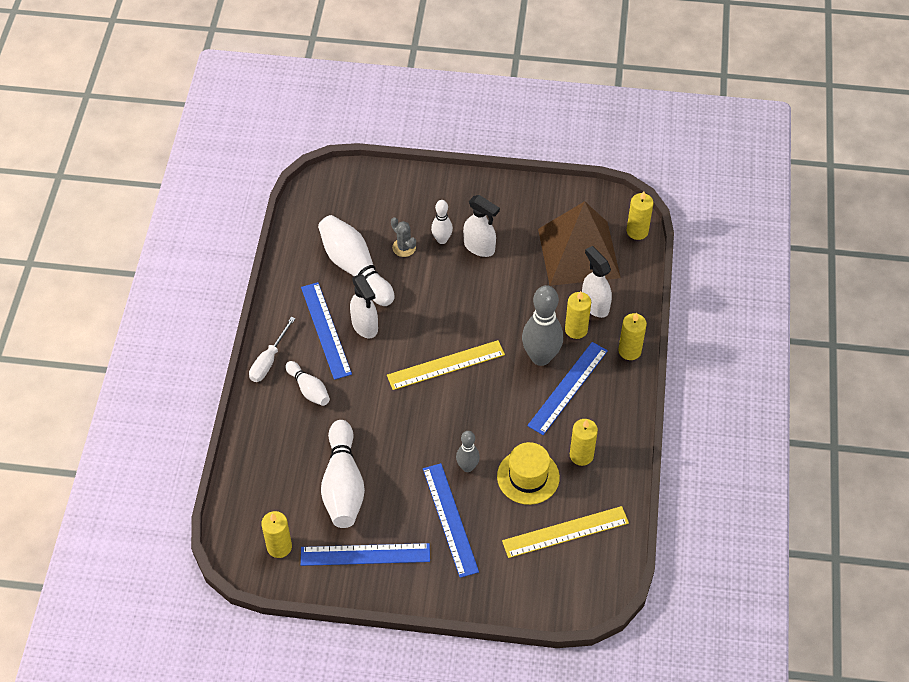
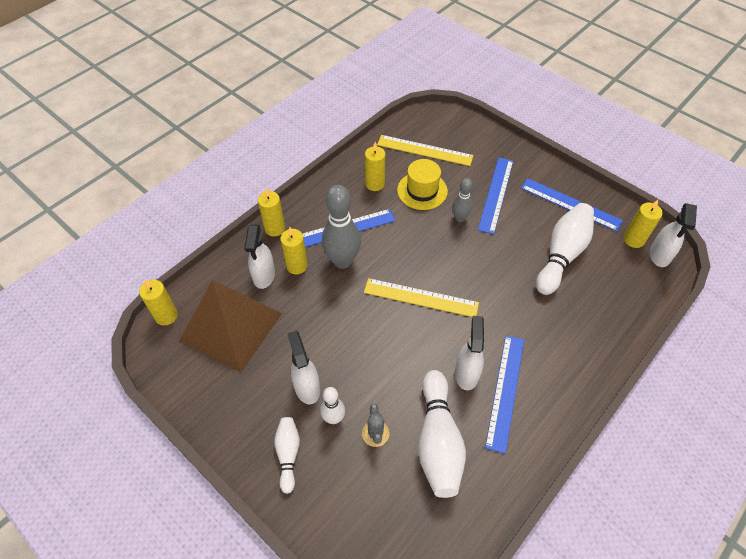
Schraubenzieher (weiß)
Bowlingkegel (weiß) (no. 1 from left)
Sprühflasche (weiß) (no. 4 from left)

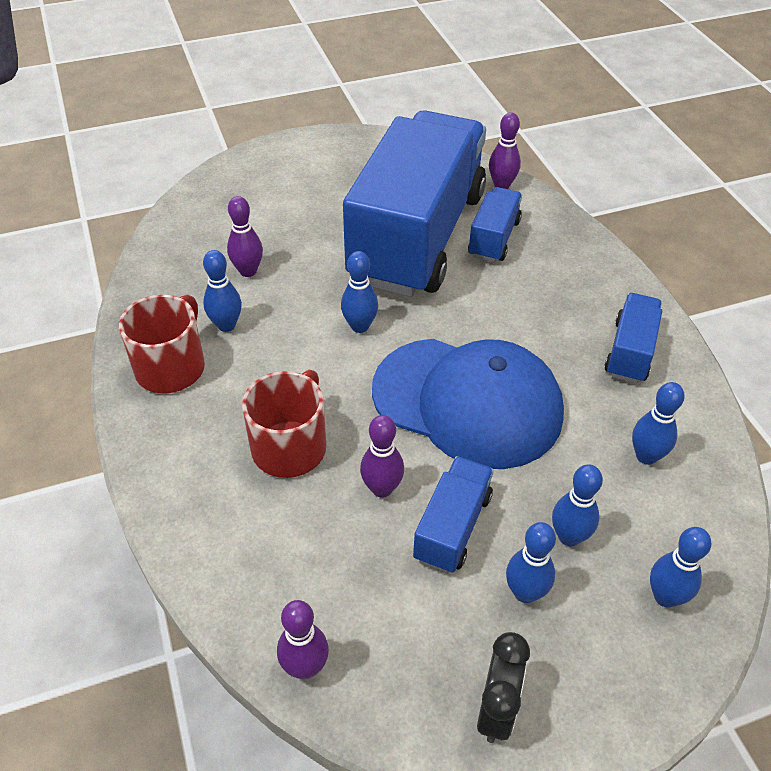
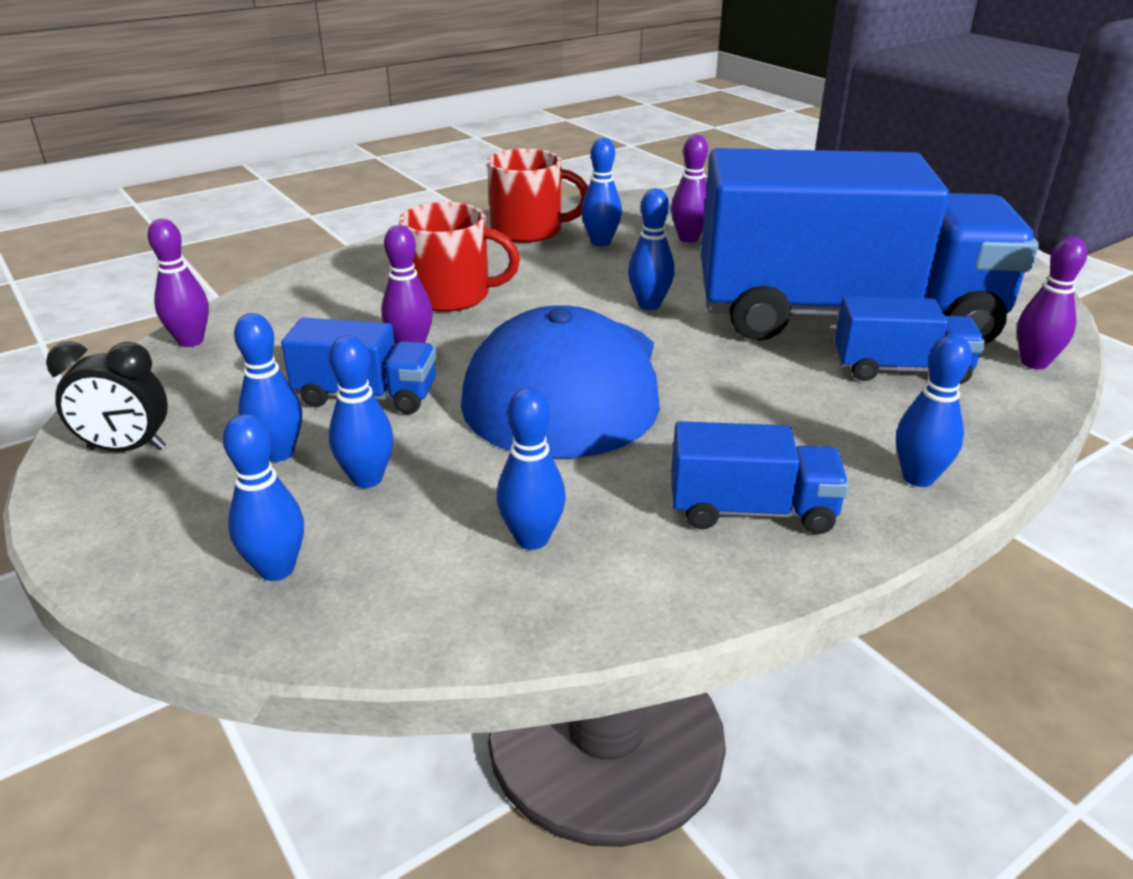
Bowlingkegel (blau) (no. 7 from left)

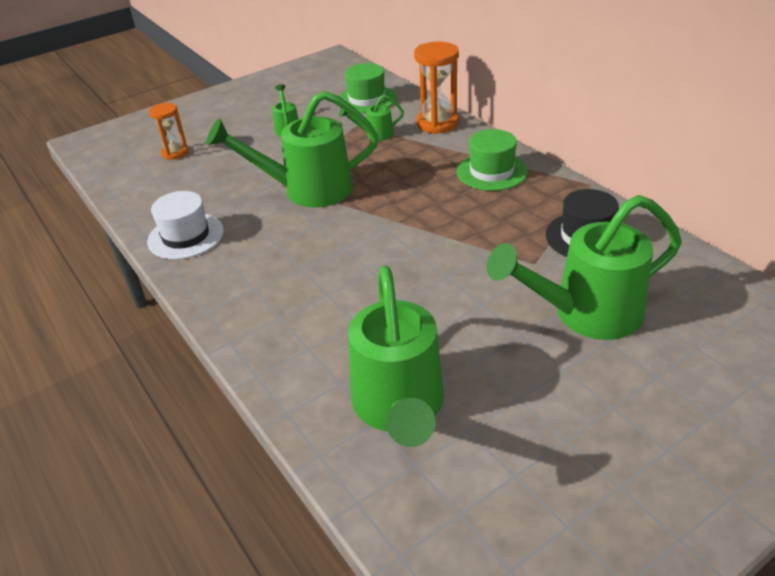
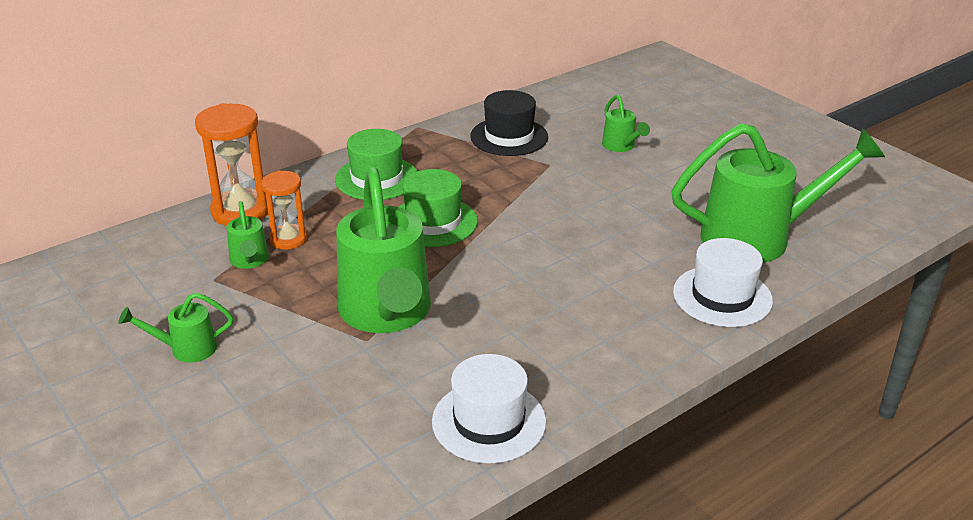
Hut (grün) (no. 2 from left)
Sanduhr (orange) (no. 2 from left)
Gießkanne (grün) (no. 4 from left)
Hut (weiß) (no. 2 from left)

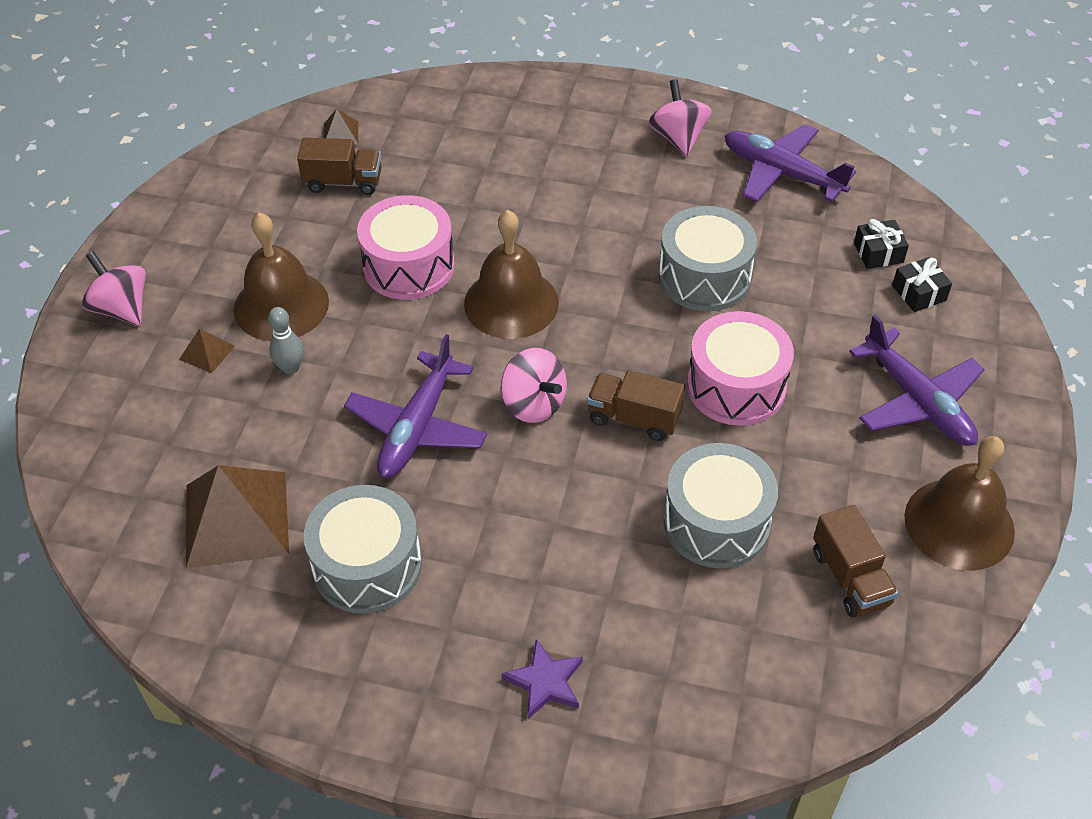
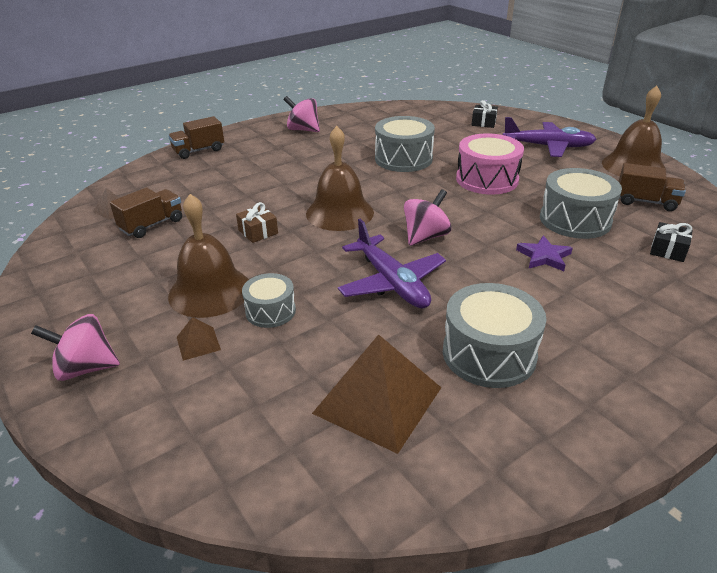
Flugzeug (lila) (no. 2 from left in the first image)
Geschenk (braun)
Geschenk (schwarz) (no. 2 from left)
Trommel (grau) (no. 1 from left)
Kreisel (rosa) (no. 3 from left)
Lastwagen (braun) (no. 2 from left)
Stern (lila)

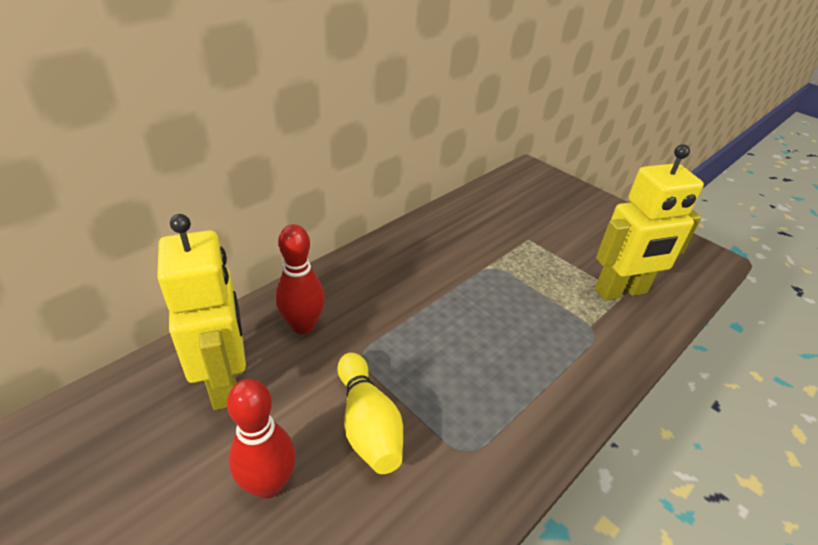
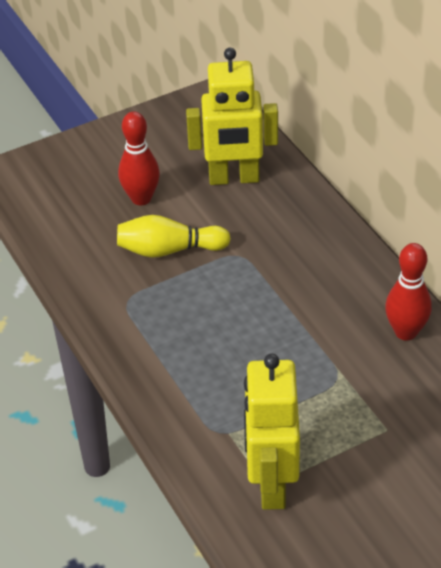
Bowlingkegel (rot) (no. 2 from left)

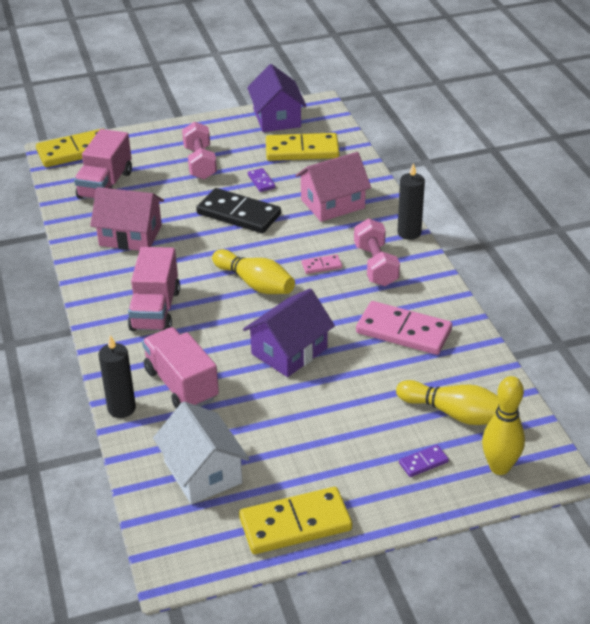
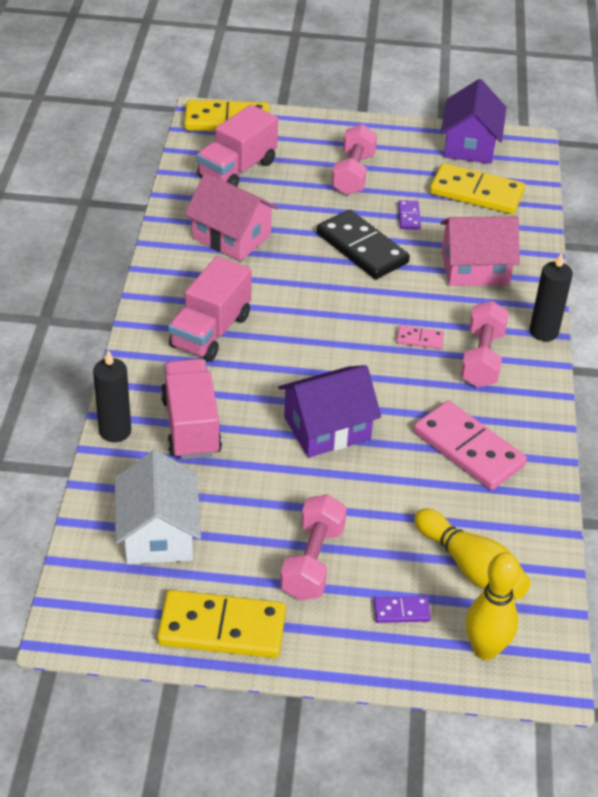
Bowlingkegel (gelb) (no. 1 from left in the first image)
Hantel (rosa) (no. 1 from left)

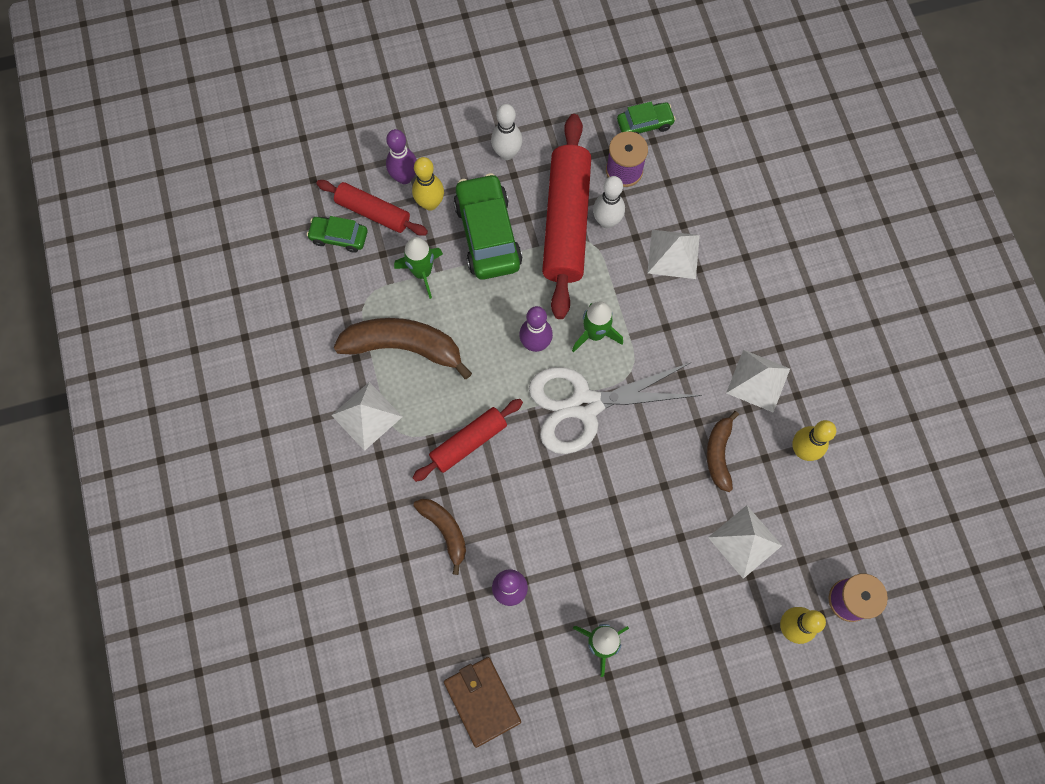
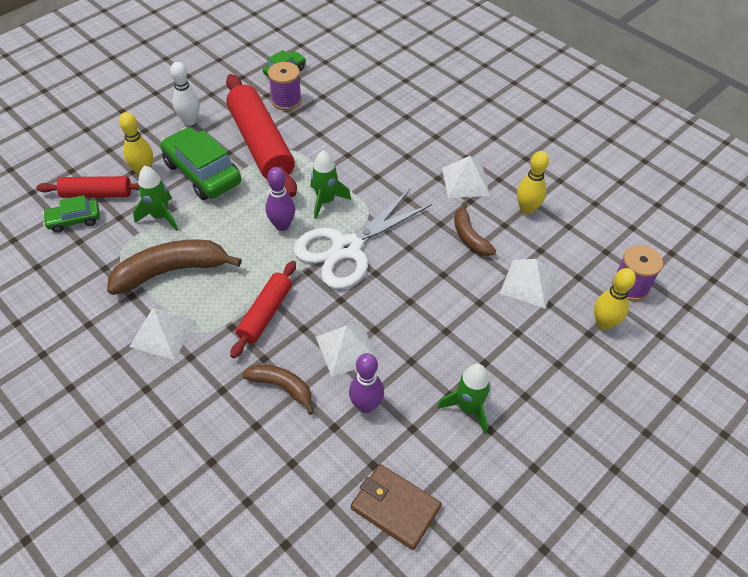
Bowlingkegel (lila) (no. 1 from left in the first image)
Bowlingkegel (weiß) (no. 2 from left in the first image)
Pyramide (weiß) (no. 2 from left)

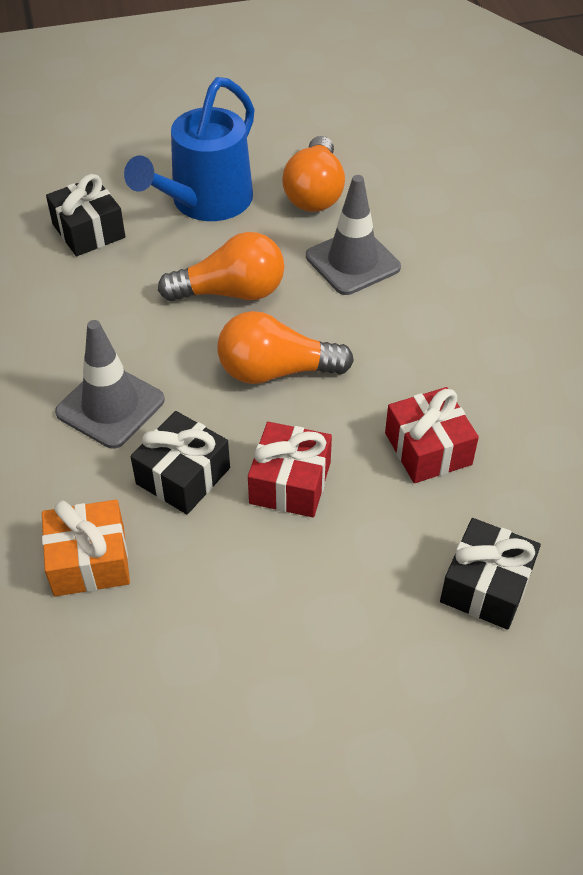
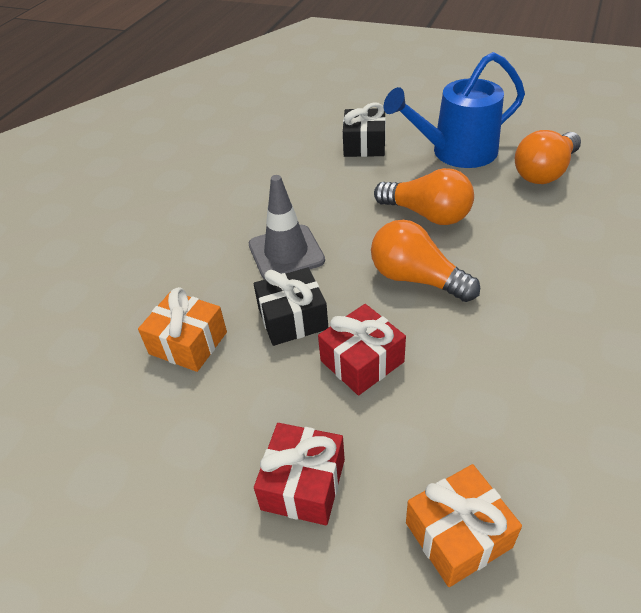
Leitkegel (grau) (no. 2 from left in the first image)
Geschenk (rot) (no. 1 from left)
Geschenk (orange) (no. 2 from left)

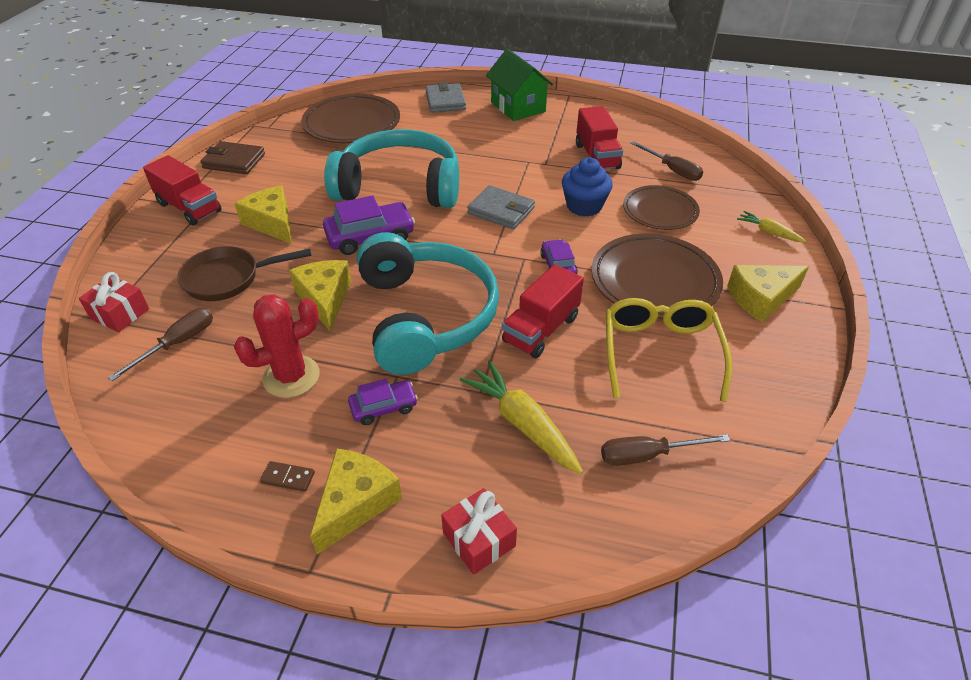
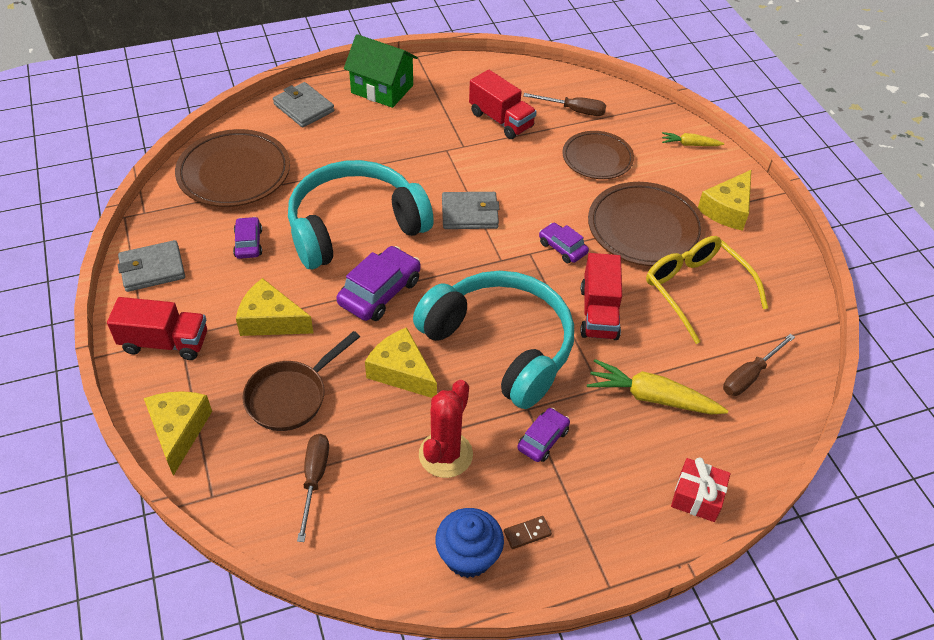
Geldbörse (grau) (no. 1 from left)
Muffin (blau)
Geschenk (rot) (no. 1 from left in the first image)
Käse (gelb) (no. 1 from left)
Auto (lila) (no. 1 from left)

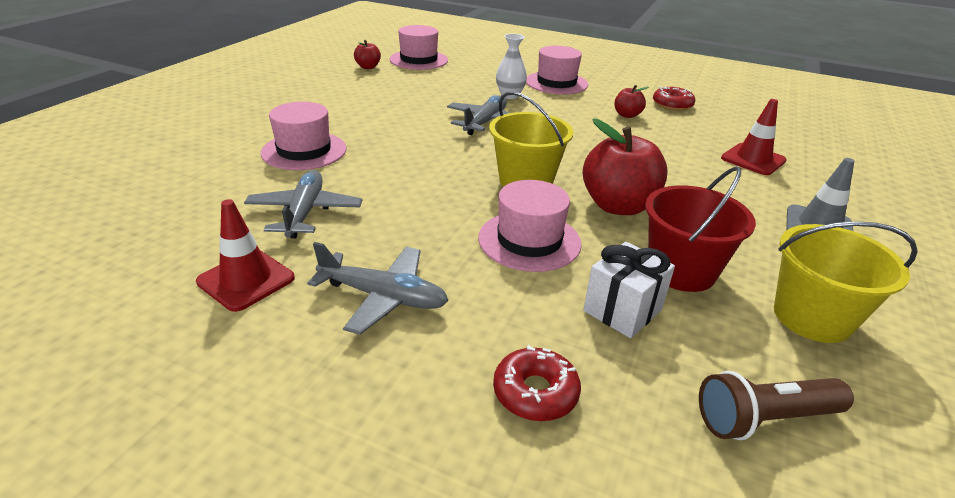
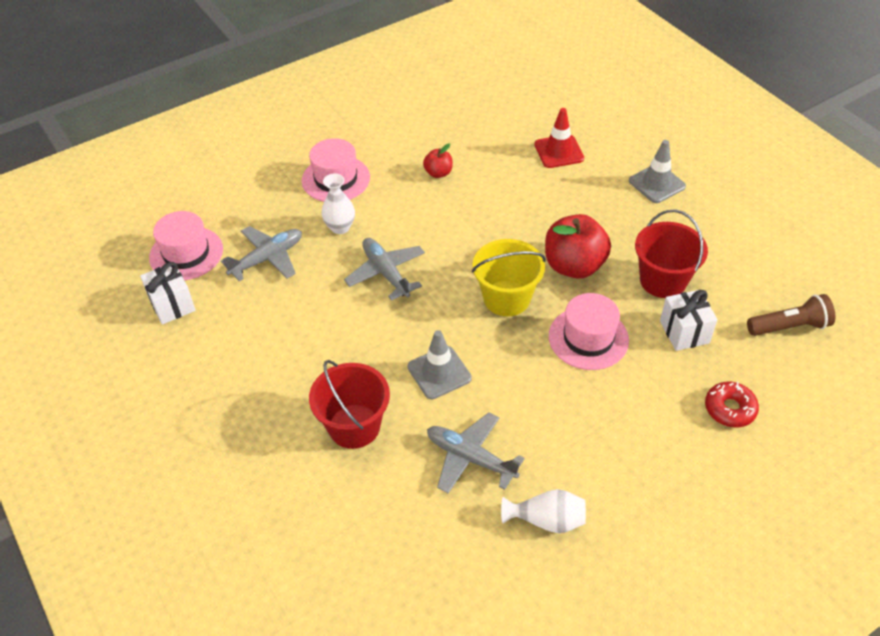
Geschenk (weiß) (no. 1 from left)
Donut (rot) (no. 2 from left in the first image)
Eimer (rot) (no. 1 from left)
Vase (weiß) (no. 2 from left)
Eimer (gelb) (no. 2 from left in the first image)
Flugzeug (grau) (no. 1 from left)
Taschenlampe (braun)
Leitkegel (grau) (no. 1 from left)

